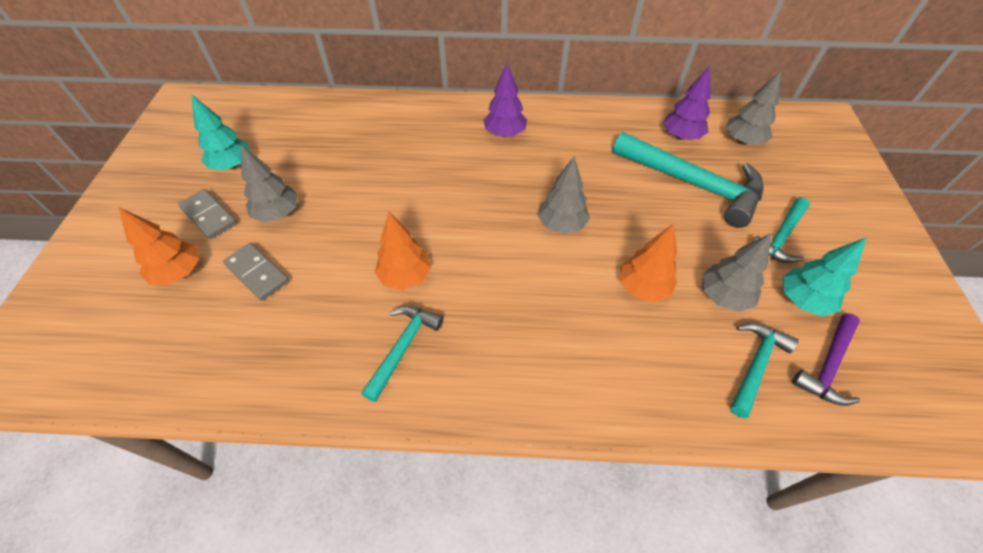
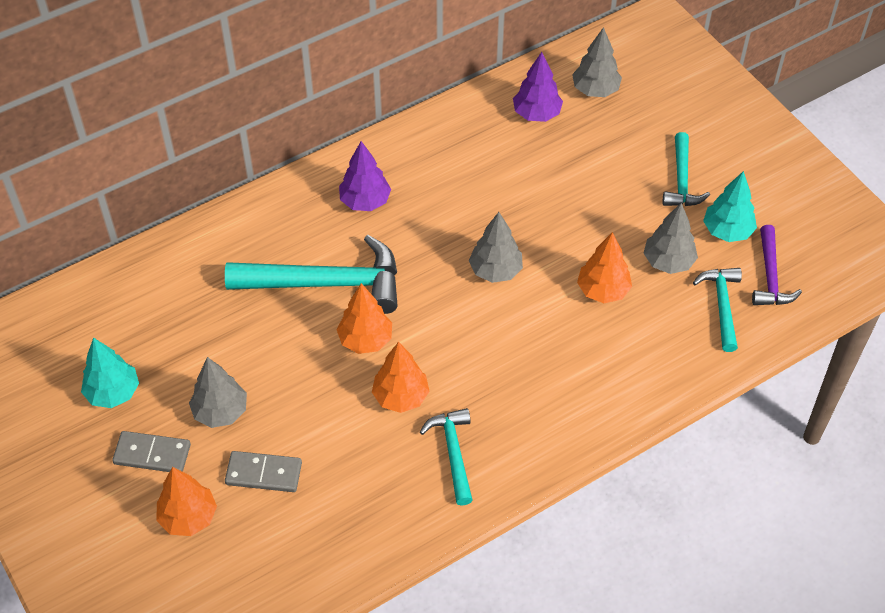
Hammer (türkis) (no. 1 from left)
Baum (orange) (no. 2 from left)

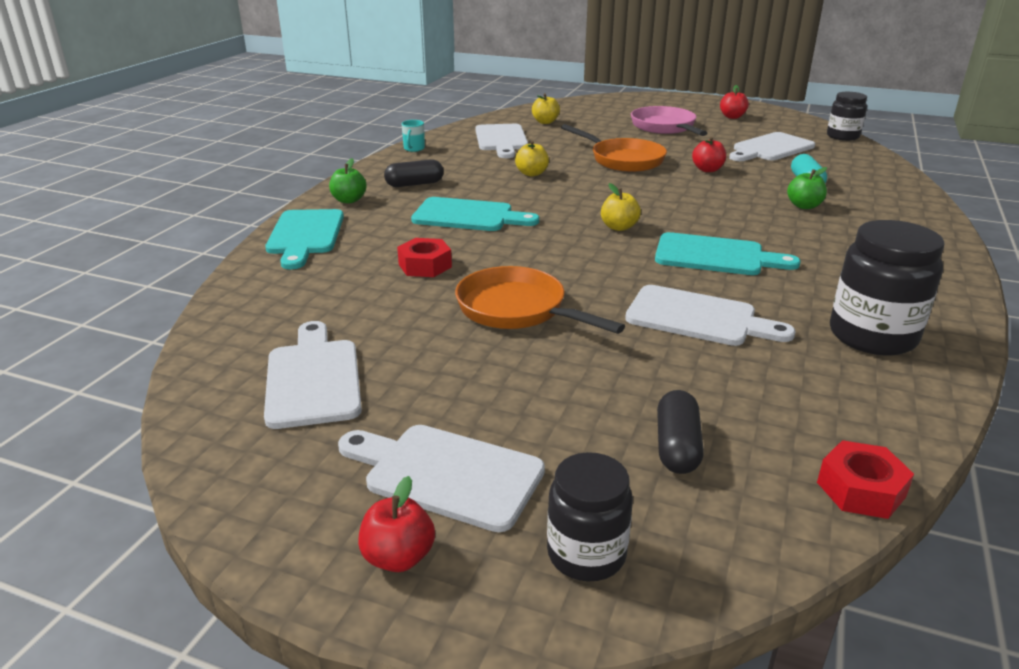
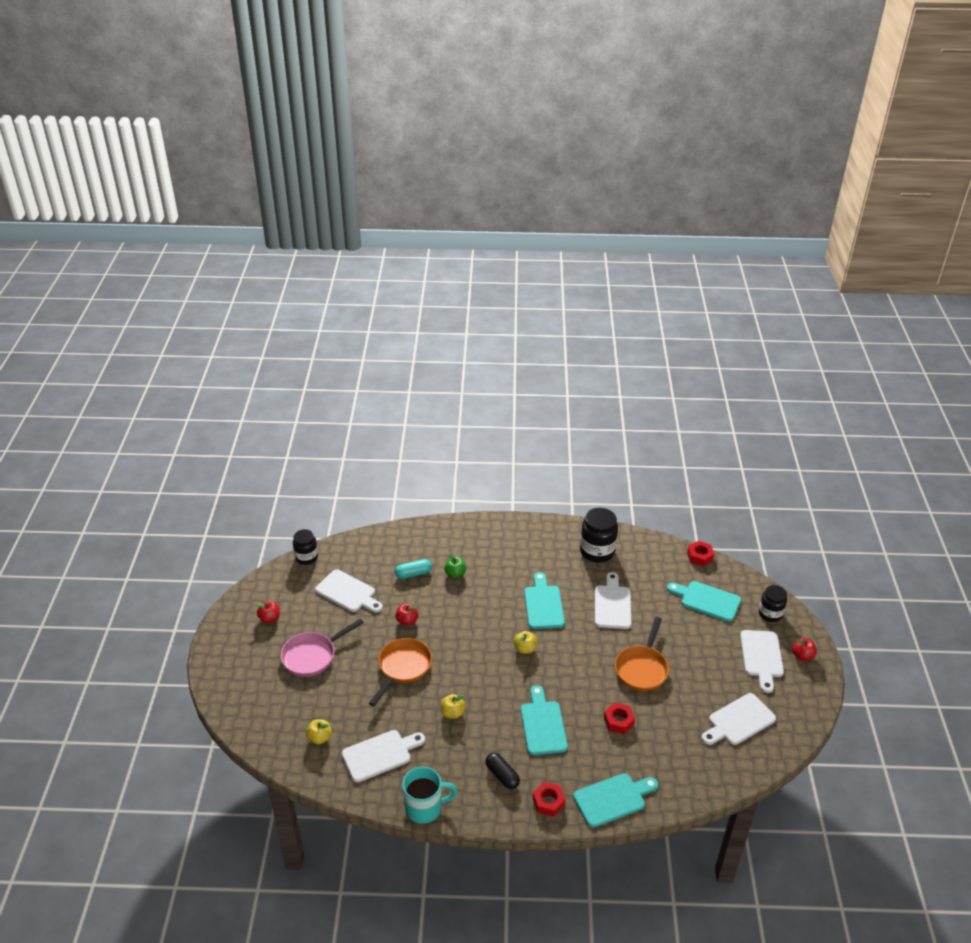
Tasse (türkis)
Sechskantmutter (rot) (no. 1 from left)
Schneidebrett (türkis) (no. 4 from left)

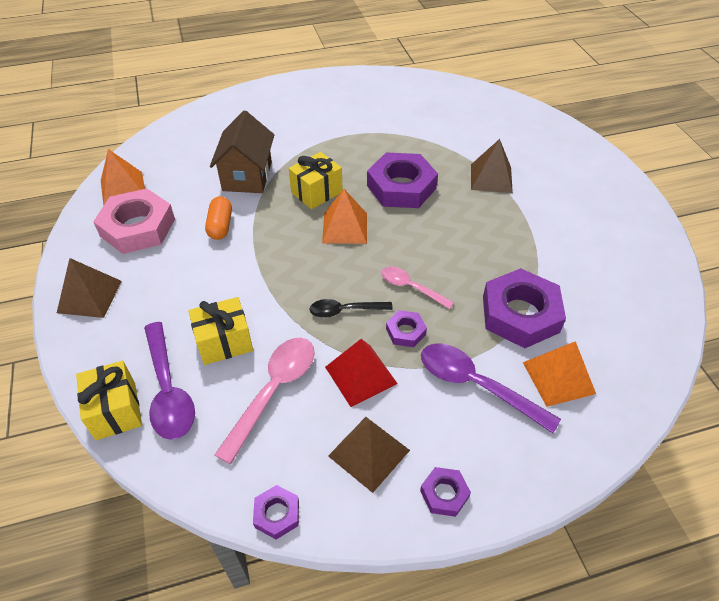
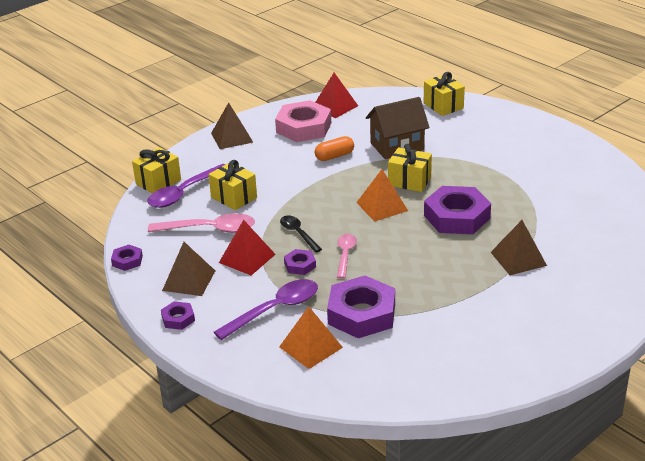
Pyramide (rot) (no. 2 from left)
Löffel (lila) (no. 2 from left)
Geschenk (gelb) (no. 4 from left)

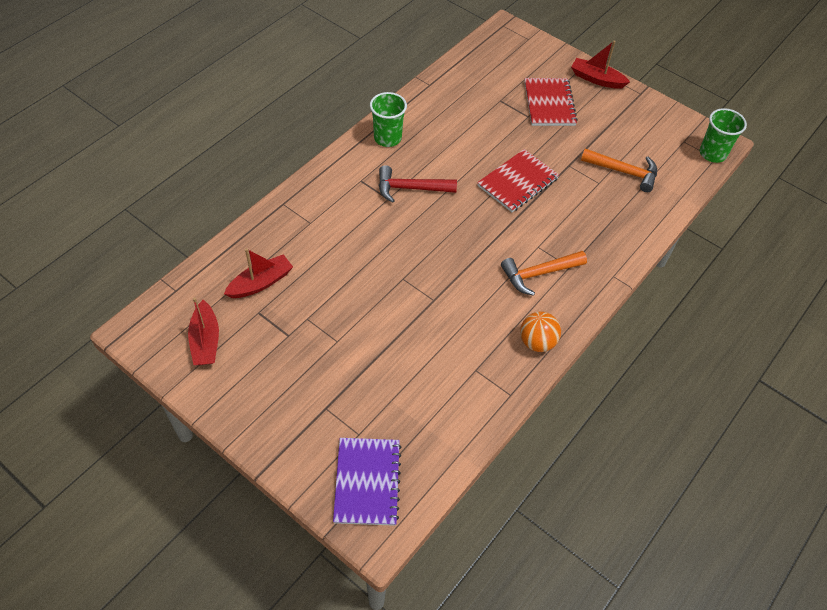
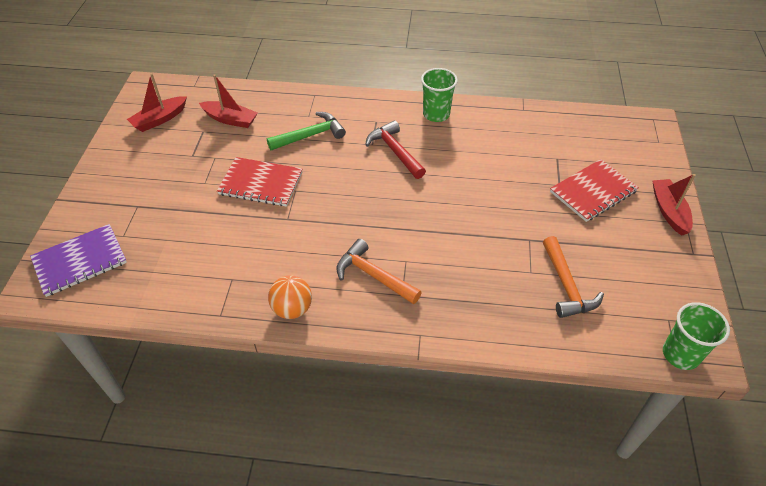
Notizbuch (rot) (no. 1 from left)
Hammer (grün)

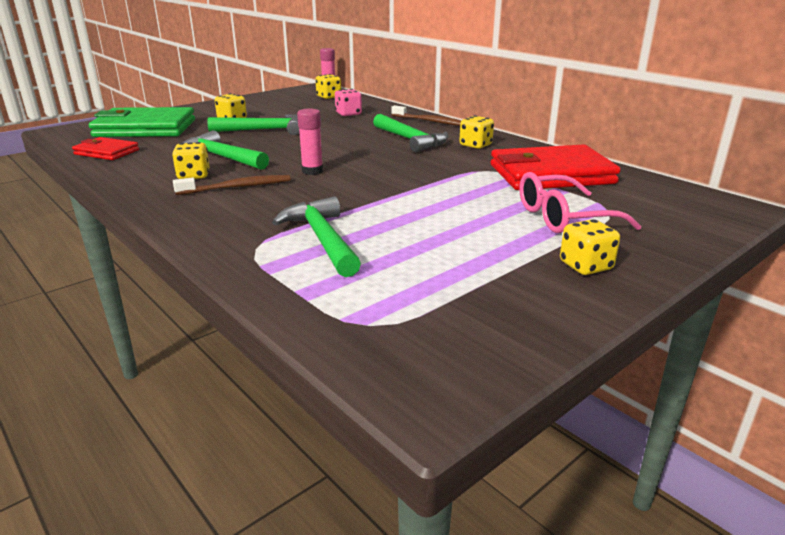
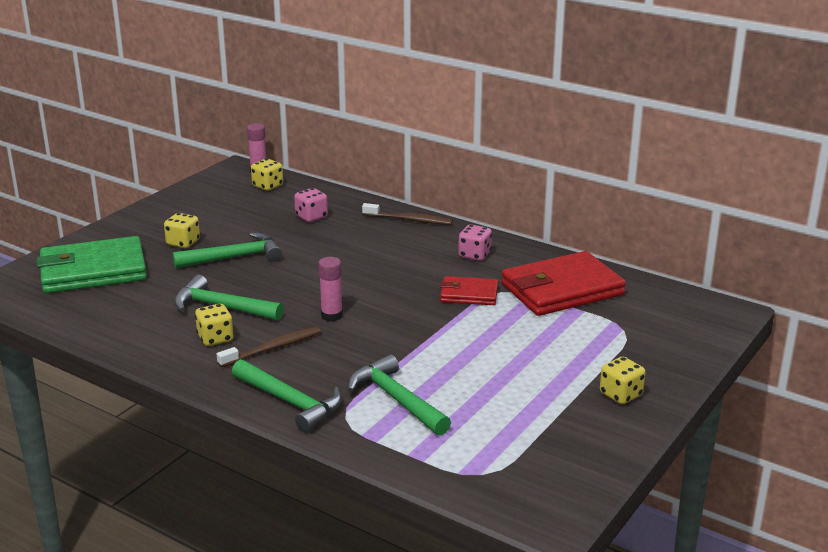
Hammer (grün) (no. 3 from left)
Spielwürfel (rosa) (no. 2 from left)
Geldbörse (rot) (no. 1 from left)
Brille (rosa)

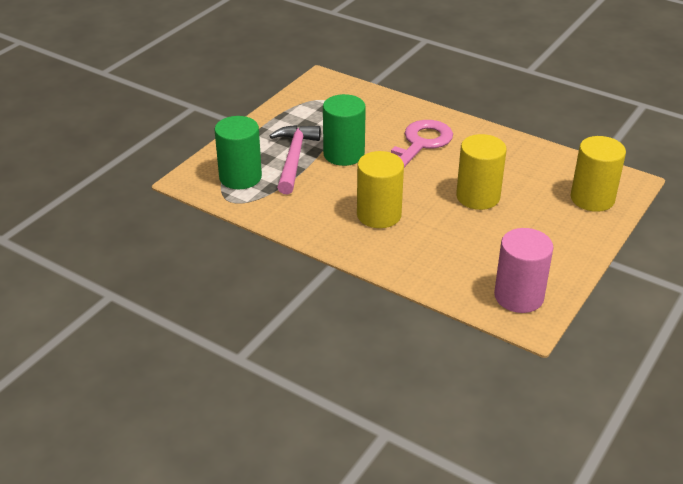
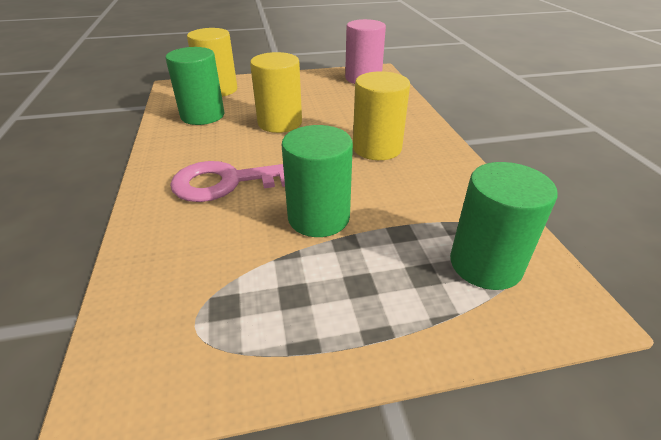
Hammer (rosa)
Vollzylinder (grün) (no. 1 from left)

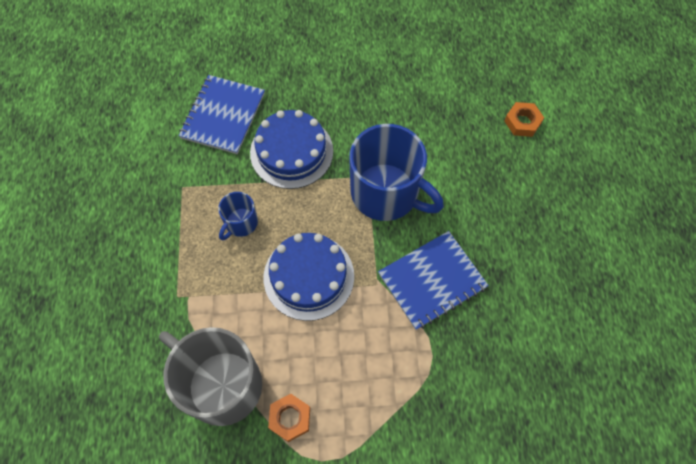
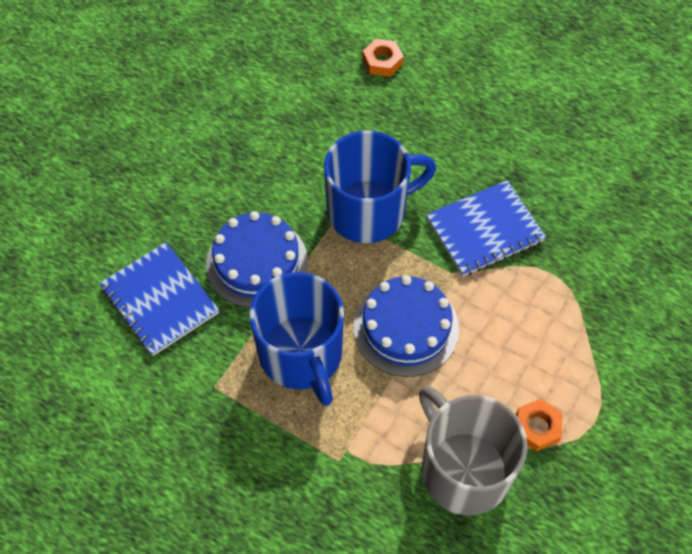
Tasse (blau) (no. 1 from left)
Notizbuch (blau) (no. 2 from left)
Tasse (grau)

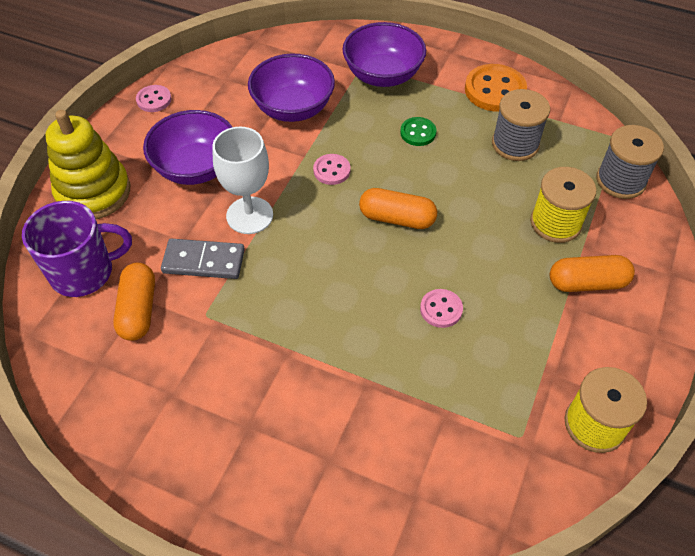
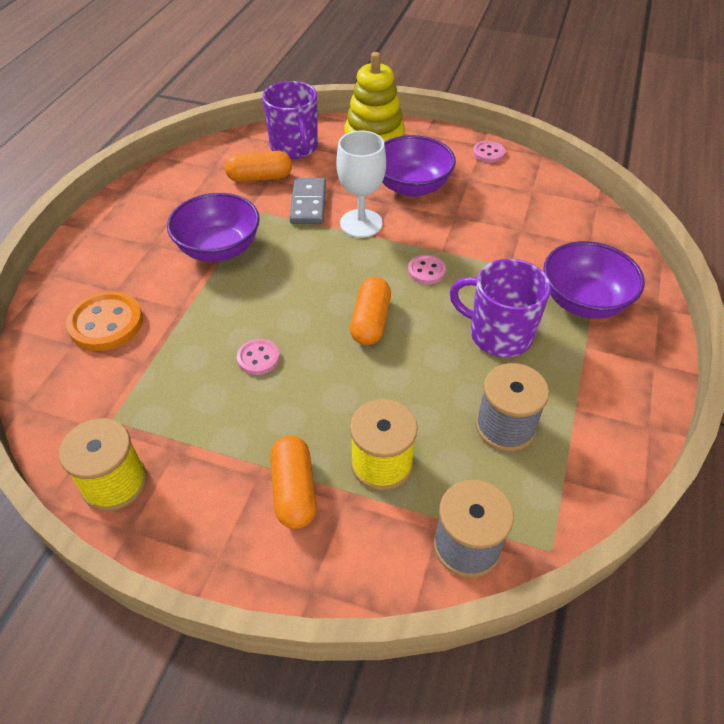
Schüssel (lila) (no. 1 from left)
Knopf (orange)
Tasse (lila) (no. 2 from left)

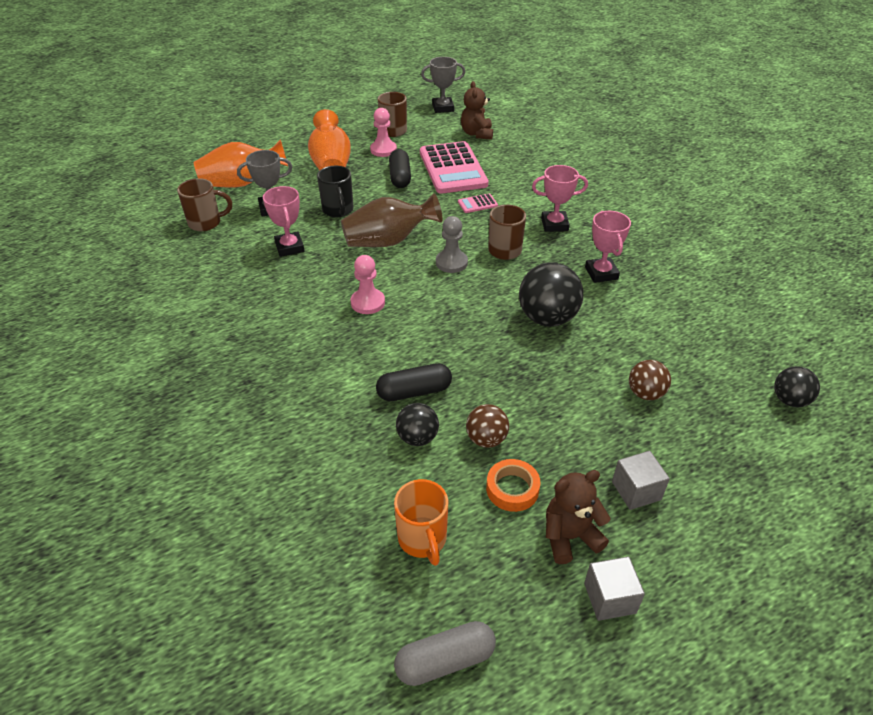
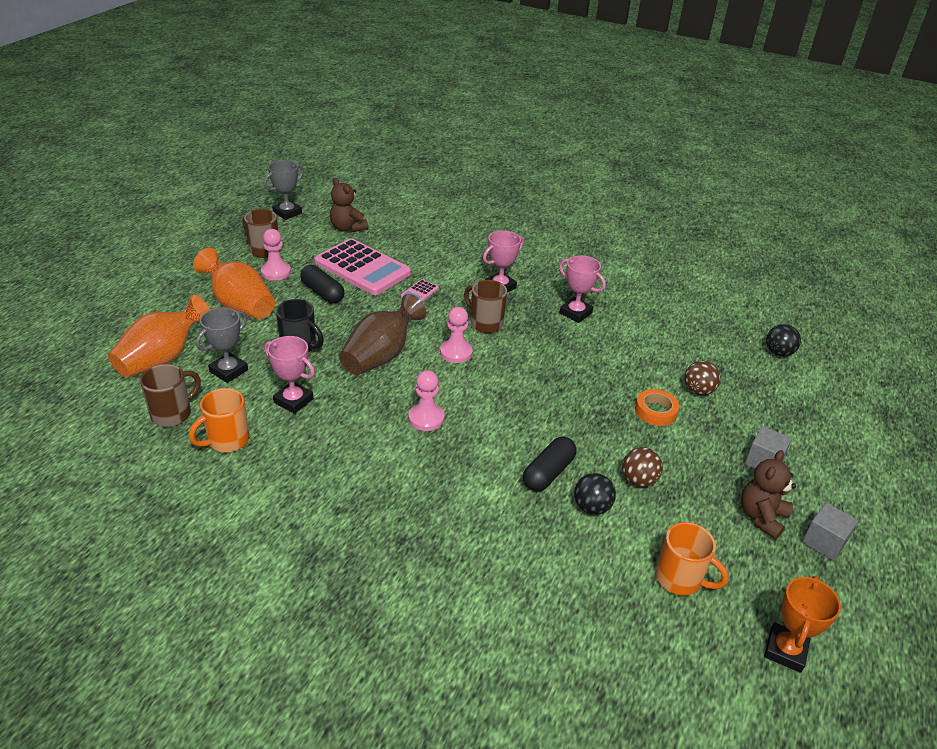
Bauer (rosa) (no. 3 from left)
Ball (schwarz) (no. 2 from left in the first image)
Klebeband (orange)
Pokal (orange)
Tasse (orange) (no. 1 from left)

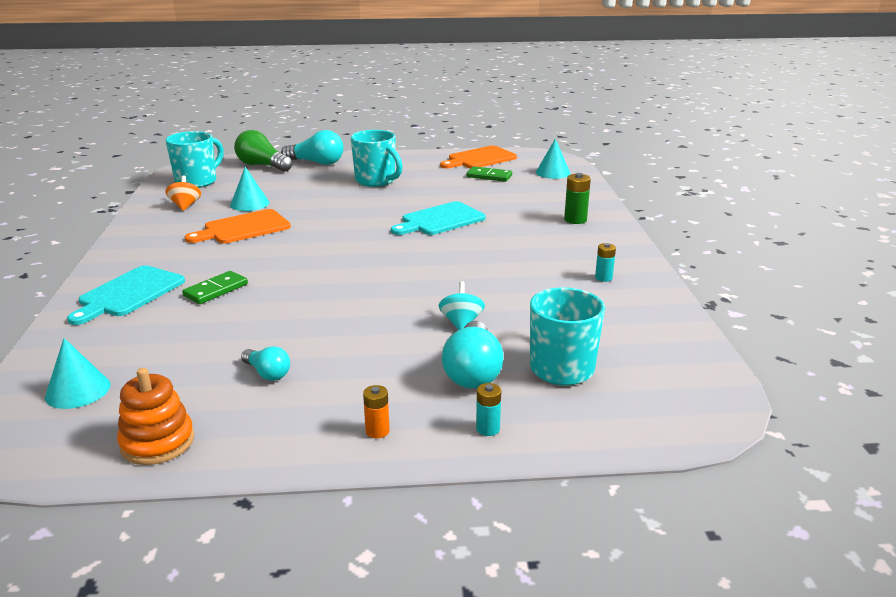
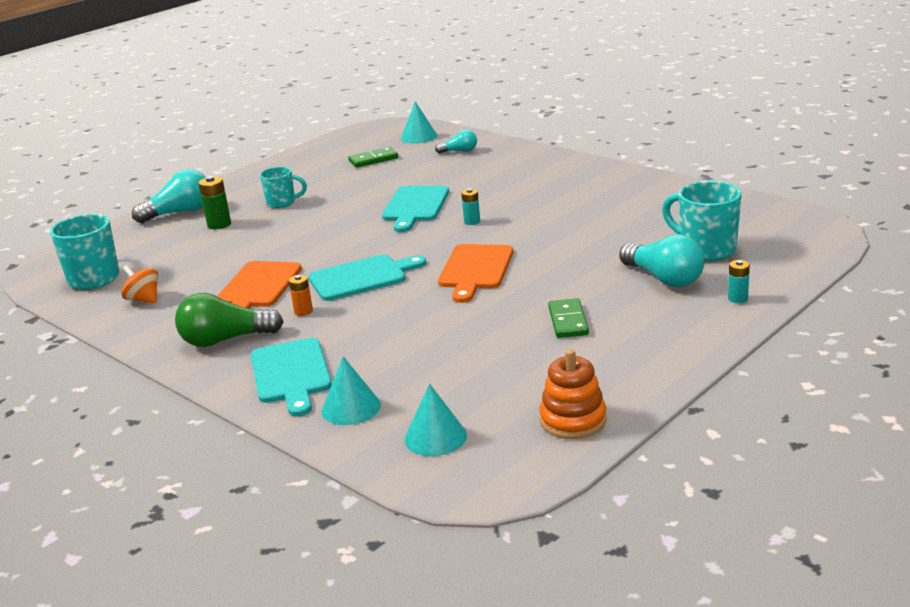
Glühbirne (grün)
Tasse (türkis) (no. 2 from left)
Schneidebrett (orange) (no. 2 from left)
Kegel (türkis) (no. 1 from left)
Batterie (grün)
Batterie (türkis) (no. 1 from left)
Dominostein (grün) (no. 2 from left)
Kreisel (türkis)
Glühbirne (türkis) (no. 2 from left)
Batterie (orange)
Schneidebrett (türkis) (no. 2 from left)

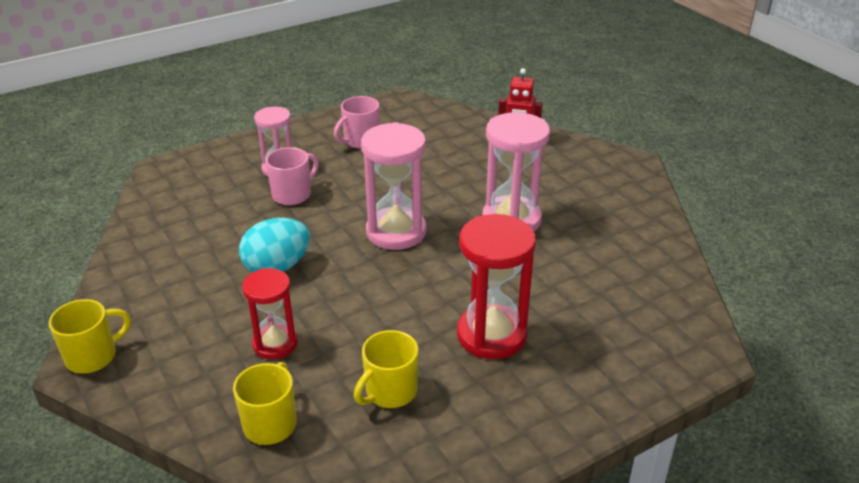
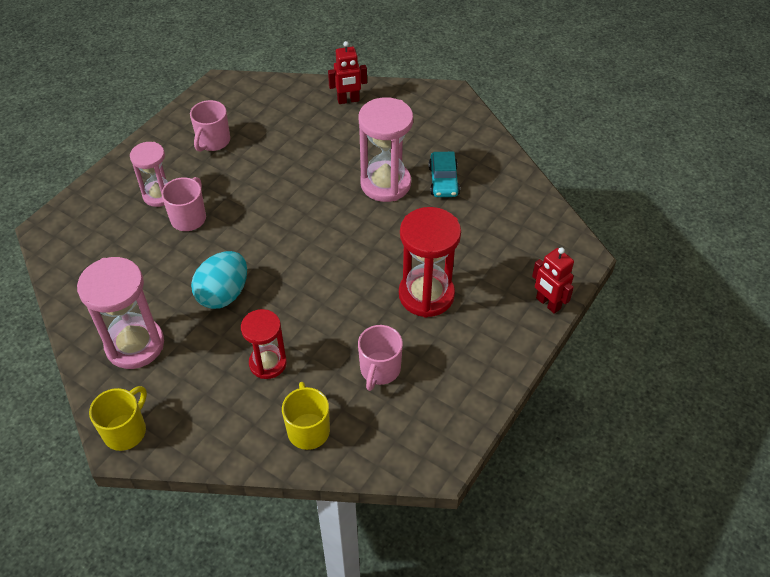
Sanduhr (rosa) (no. 1 from left)
Tasse (rosa) (no. 3 from left)
Auto (türkis)
Roboter (rot) (no. 2 from left)

